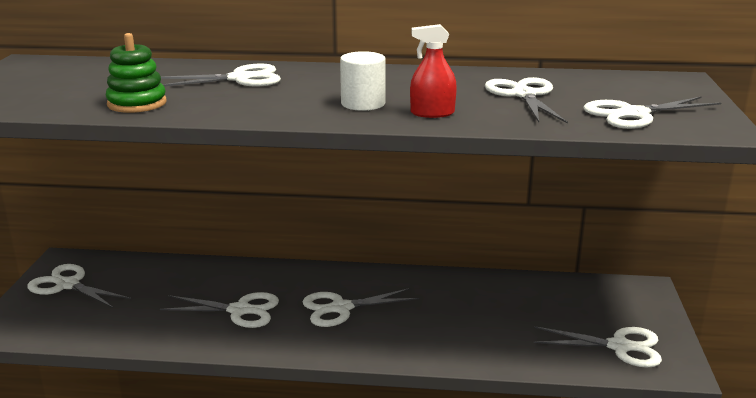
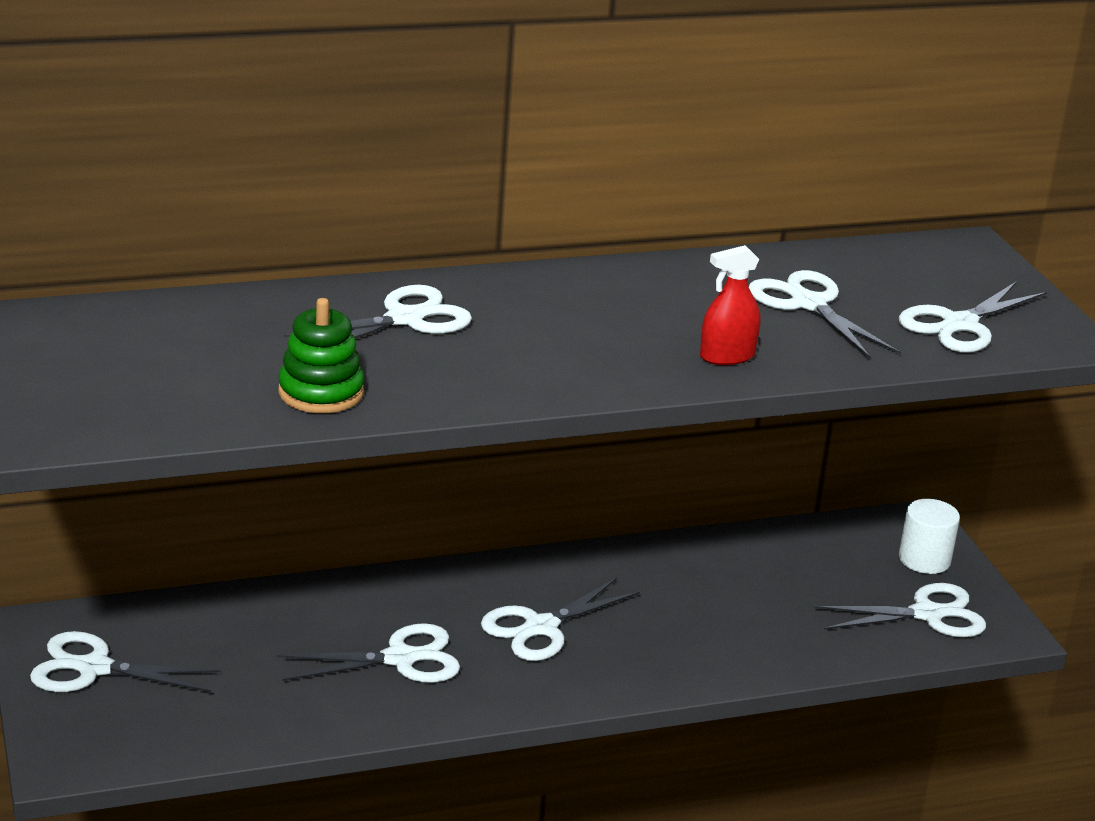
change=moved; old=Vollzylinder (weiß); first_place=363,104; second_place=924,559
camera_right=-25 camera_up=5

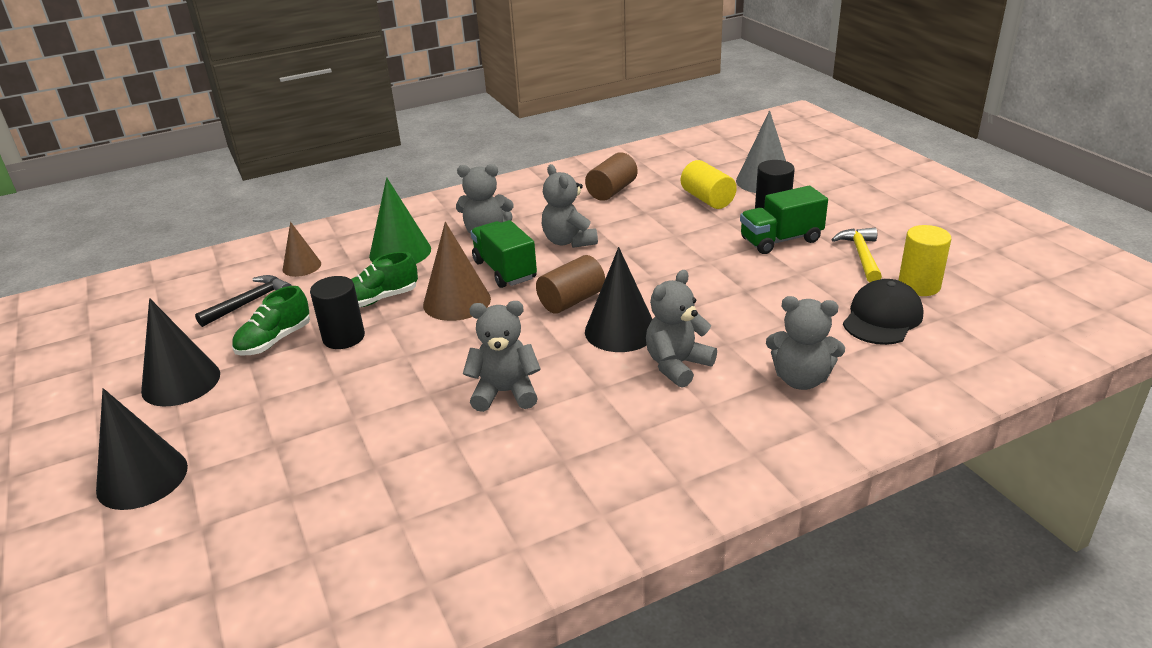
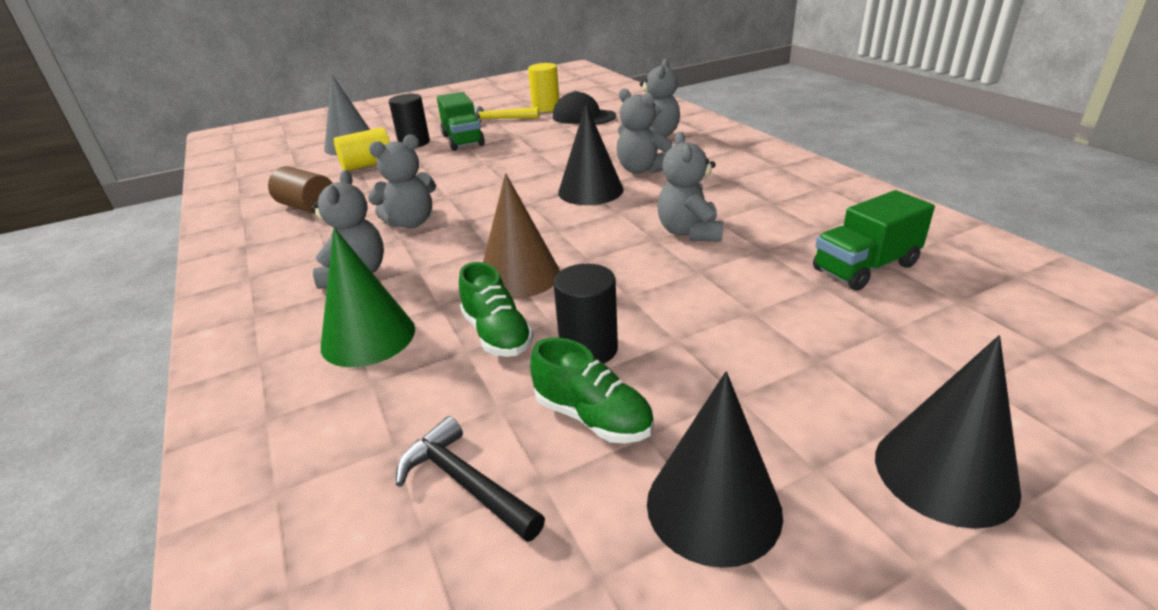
change=moved; old=Lastwagen (grün); first_place=504,270; second_place=865,267
change=removed; old=Kegel (braun); first_place=302,266
change=removed; old=Vollzylinder (braun); first_place=571,301
camera_right=-90 camera_up=0

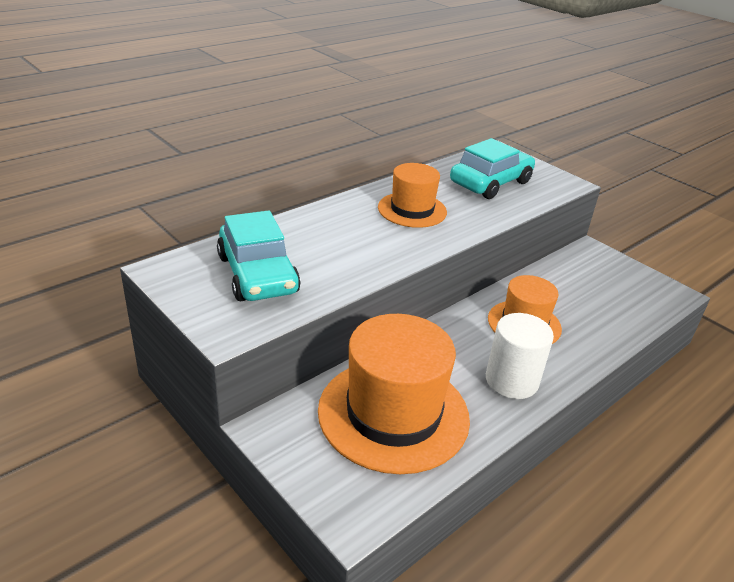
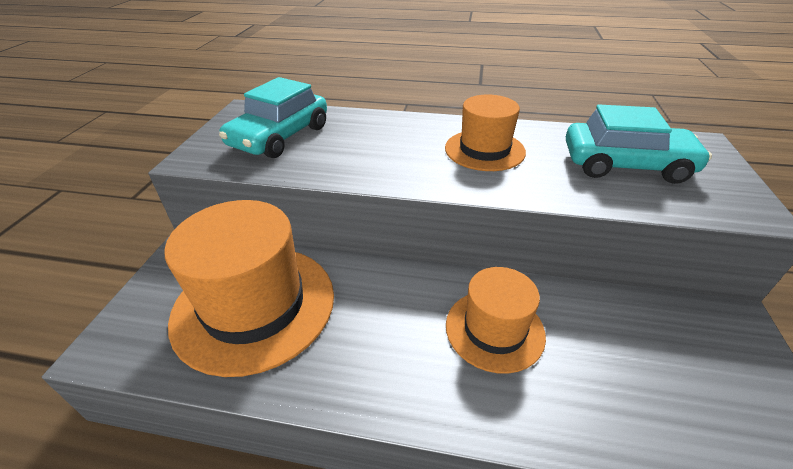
change=removed; old=Vollzylinder (weiß); first_place=511,381
camera_right=55 camera_up=5

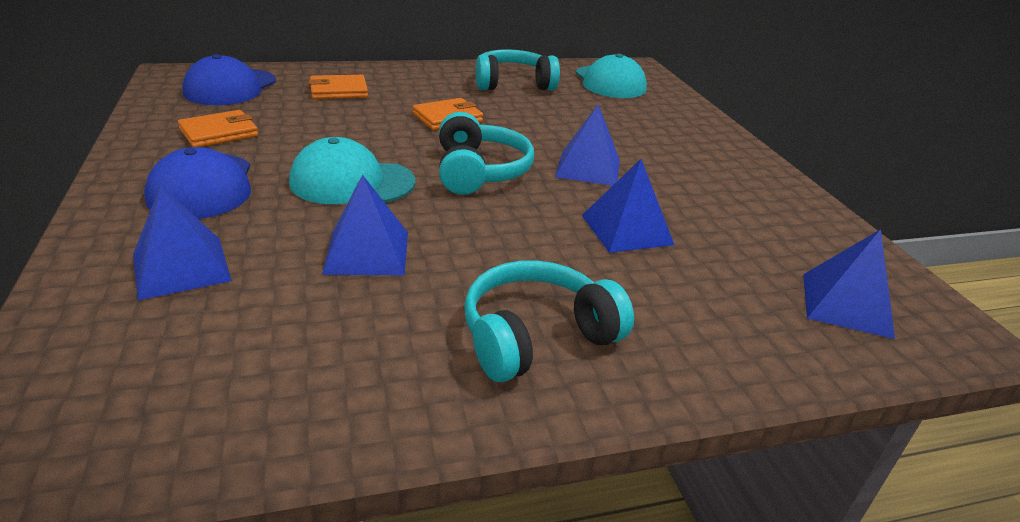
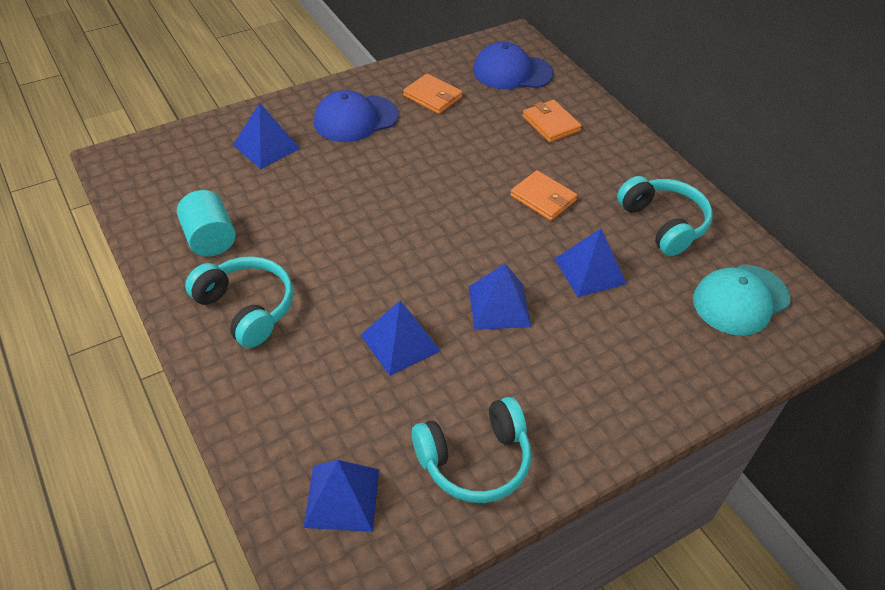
change=moved; old=Kopfhörer (türkis); first_place=479,171; second_place=474,460
change=removed; old=Kappe (türkis); first_place=352,182
change=moved; old=Pyramide (blau); first_place=367,252; second_place=590,271
change=added; new=Vollzylinder (türkis); second_place=210,239
camera_right=75 camera_up=15

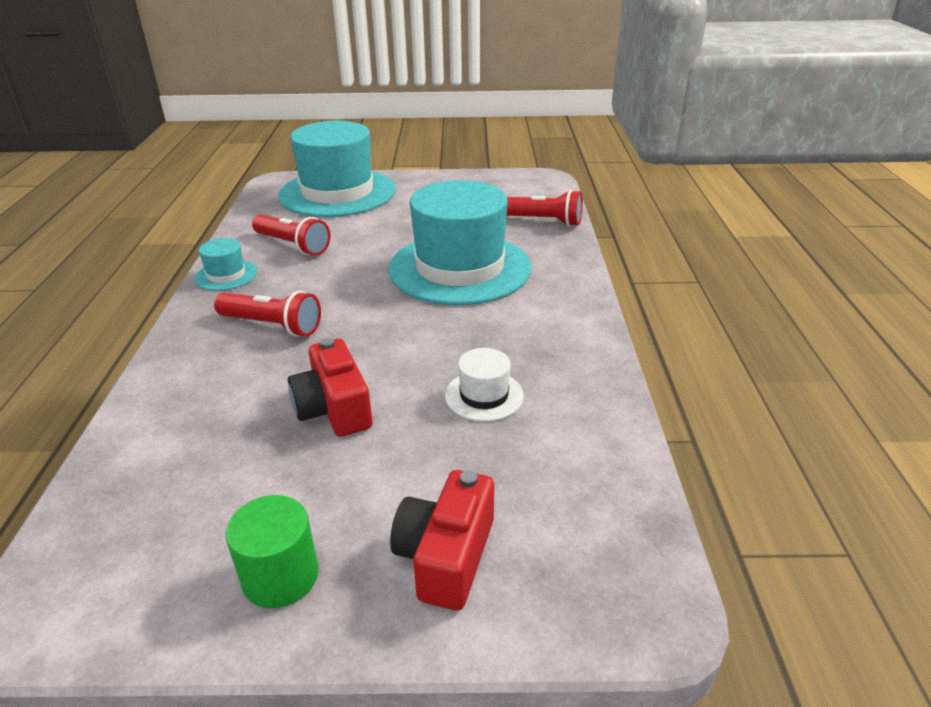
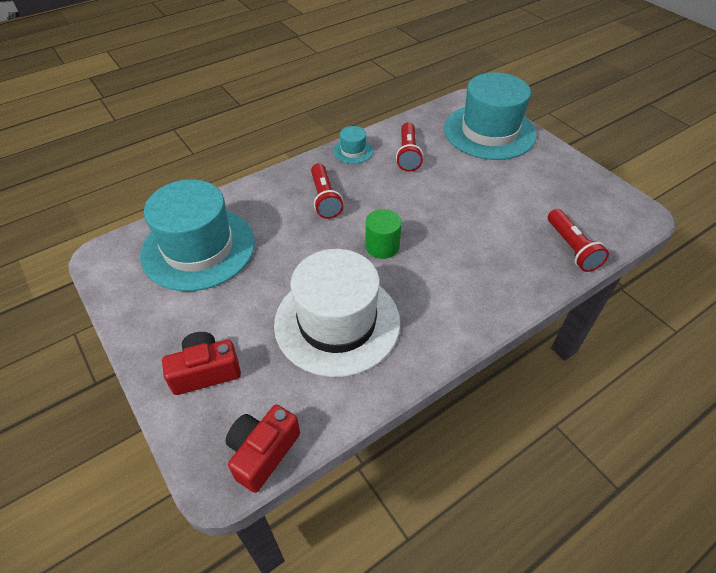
change=moved; old=Hut (türkis); first_place=460,268; second_place=198,248
change=moved; old=Kamera (rot); first_place=334,408; second_place=263,452
change=resized; old=Hut (weiß); first_place=484,395; second_place=337,322; factor=2.36
change=moved; old=Vollzylinder (grün); first_place=280,576; second_place=382,246
camera_right=55 camera_up=15

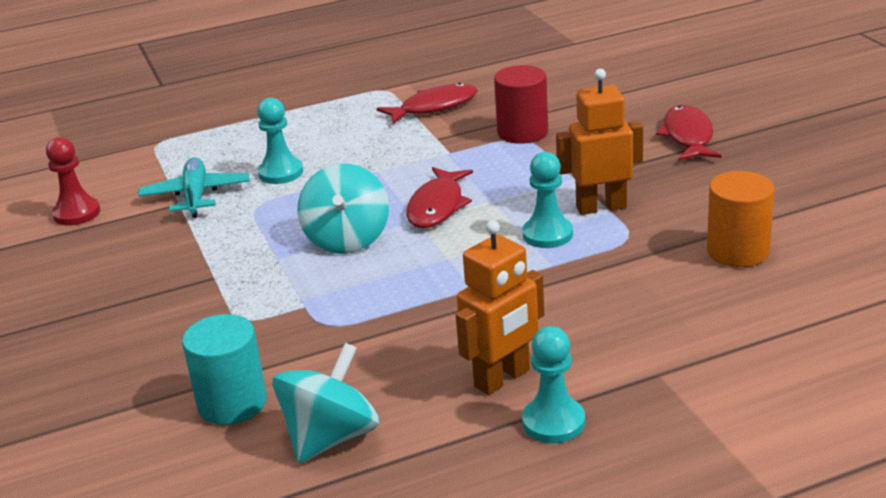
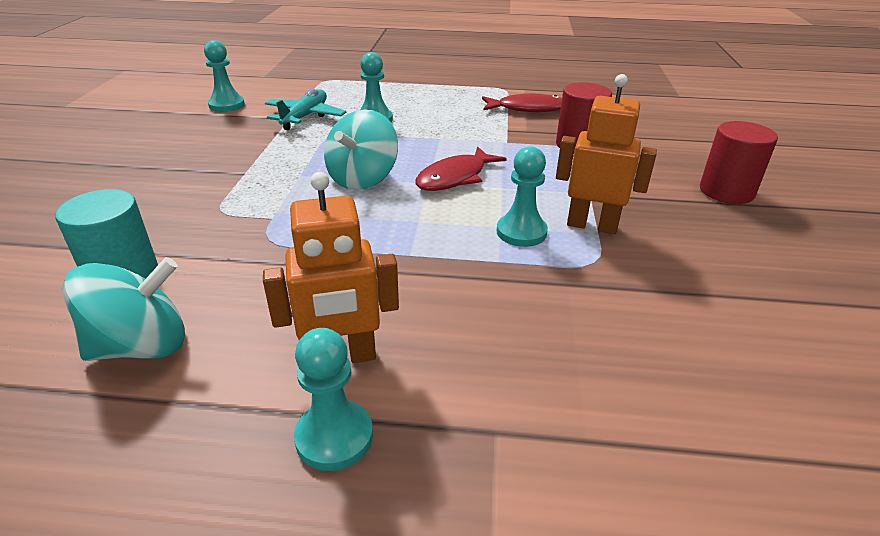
change=replaced; old=Fisch (rot); new=Vollzylinder (rot); first_place=688,136; second_place=726,191
change=recoloured; old=Bauer (rot); new=Bauer (türkis); first_place=77,213; second_place=227,105
change=removed; old=Vollzylinder (orange); first_place=738,251
camera_right=25 camera_up=5

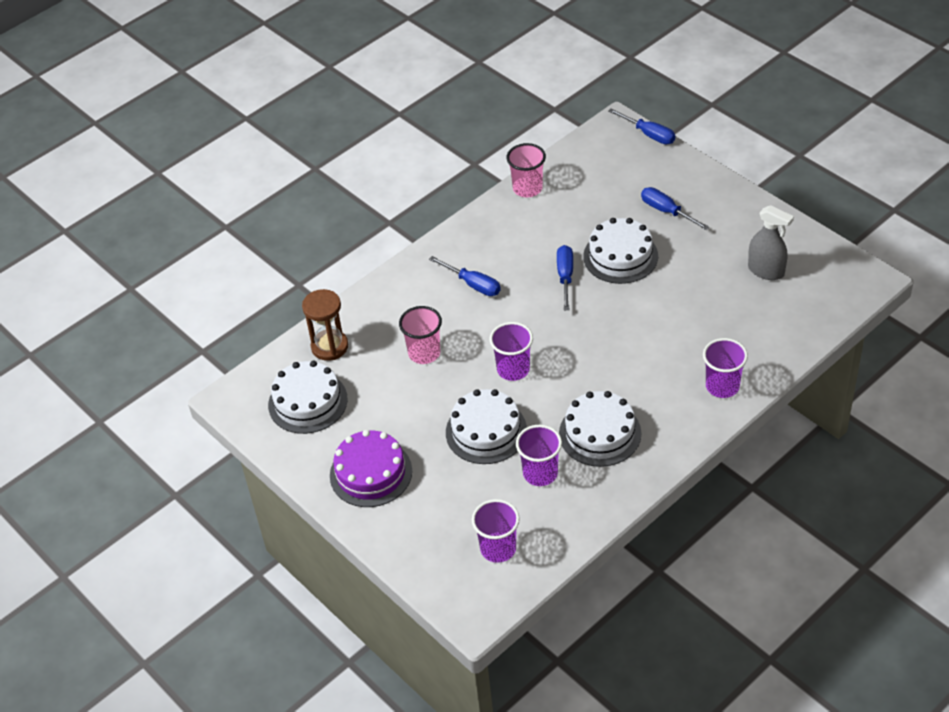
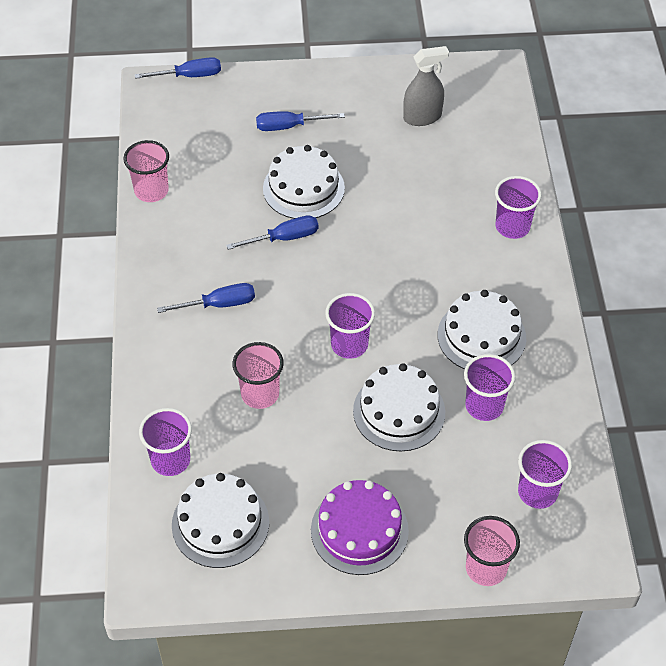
change=turned; old=Schraubenzieher (blau); first_place=565,277; second_place=284,238; degrees=120
change=replaced; old=Sanduhr (braun); new=Becher (lila); first_place=329,346; second_place=170,460
change=added; new=Becher (rosa); second_place=486,568
camera_right=-55 camera_up=5

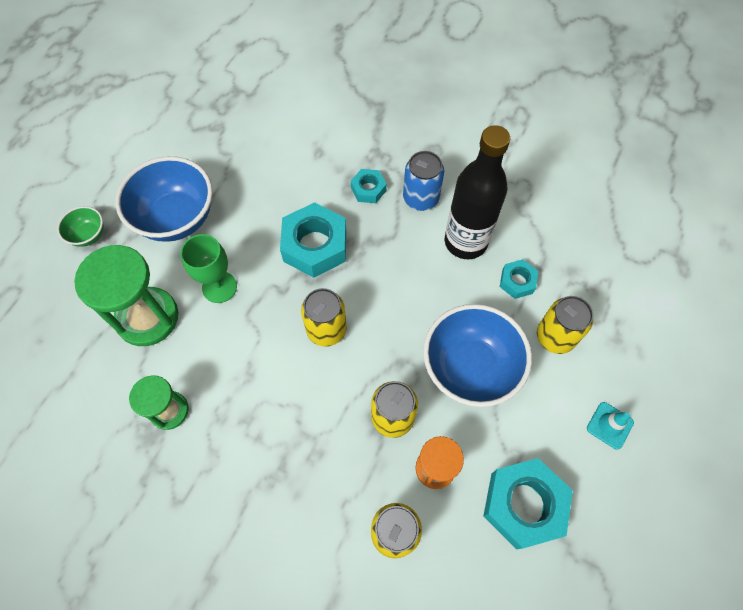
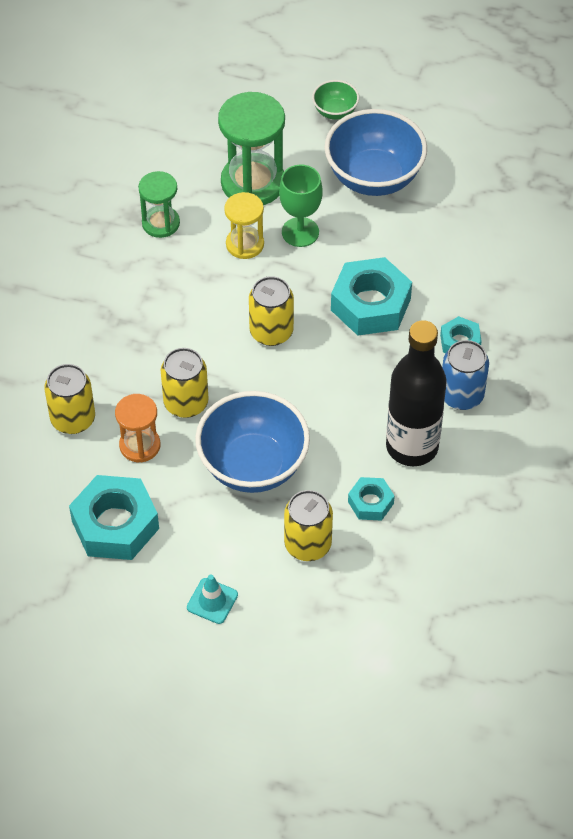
change=added; new=Sanduhr (gelb); second_place=245,244
camera_right=80 camera_up=-10

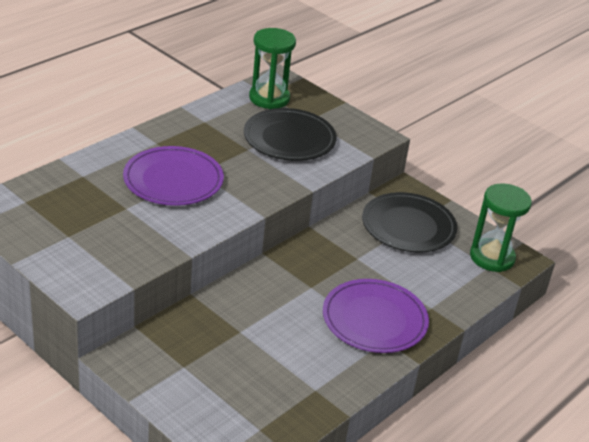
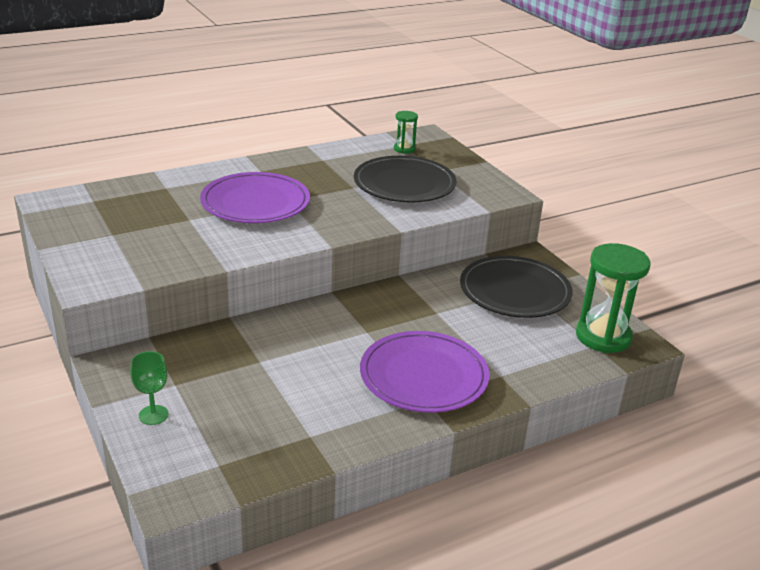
change=resized; old=Sanduhr (grün); first_place=269,98; second_place=404,149; factor=0.5
change=added; new=Kelch (grün); second_place=153,415
camera_right=20 camera_up=-5

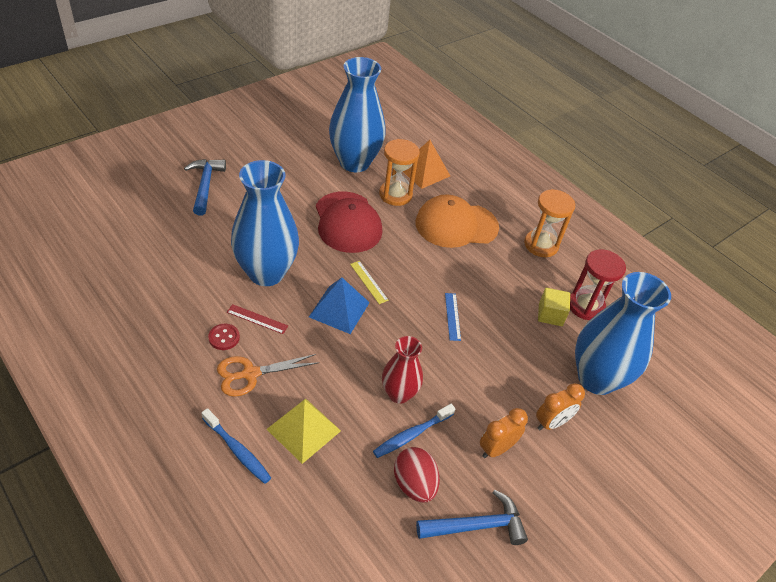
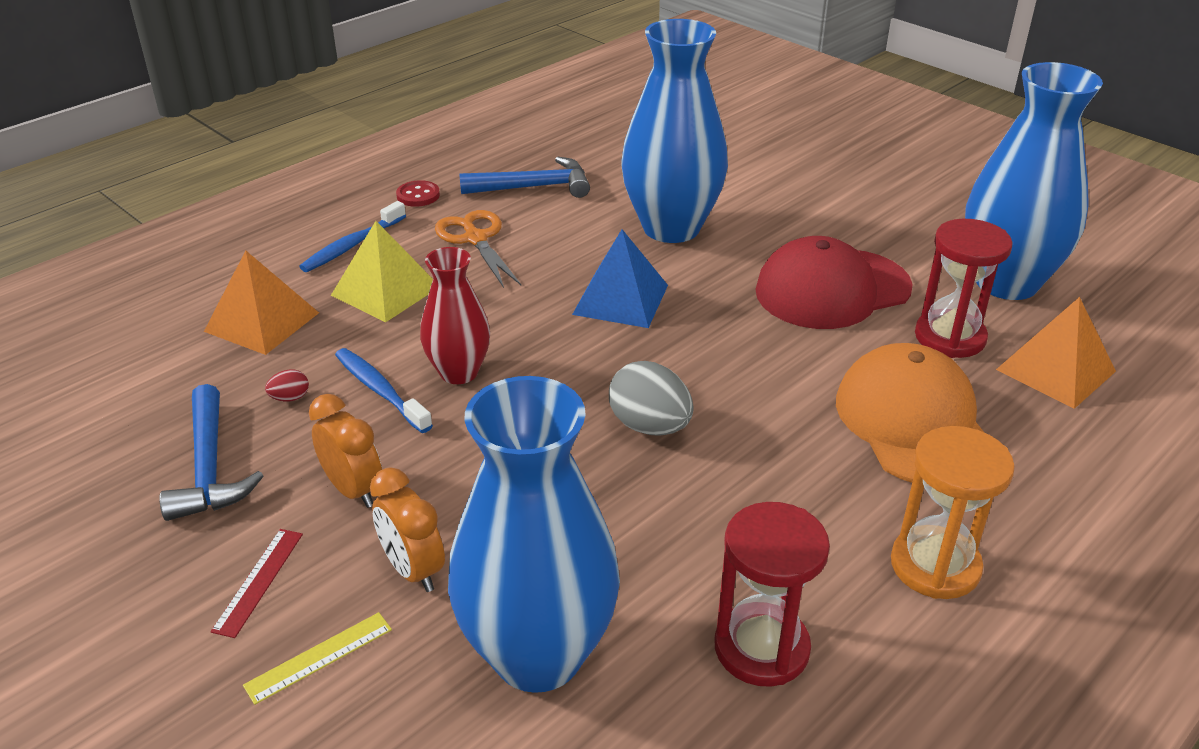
change=recoloured; old=Sanduhr (orange); new=Sanduhr (rot); first_place=395,194; second_place=950,337
change=moved; old=Hammer (blau); first_place=205,185; second_place=534,187
change=moved; old=Lineal (gelb); first_place=369,282; second_place=319,657
change=removed; old=Kubus (gelb); first_place=550,315
change=replaced; old=Lineal (blau); new=Ei (grau); first_place=452,316; second_place=649,426
change=moved; old=Lineal (rot); first_place=257,319; second_place=258,581
change=moved; old=Knopf (rot); first_place=224,337; second_place=418,195
change=resized; old=Ei (rot); first_place=414,484; second_place=290,398; factor=0.46
change=added; new=Pyramide (orange); second_place=261,322
camera_right=90 camera_up=-10

